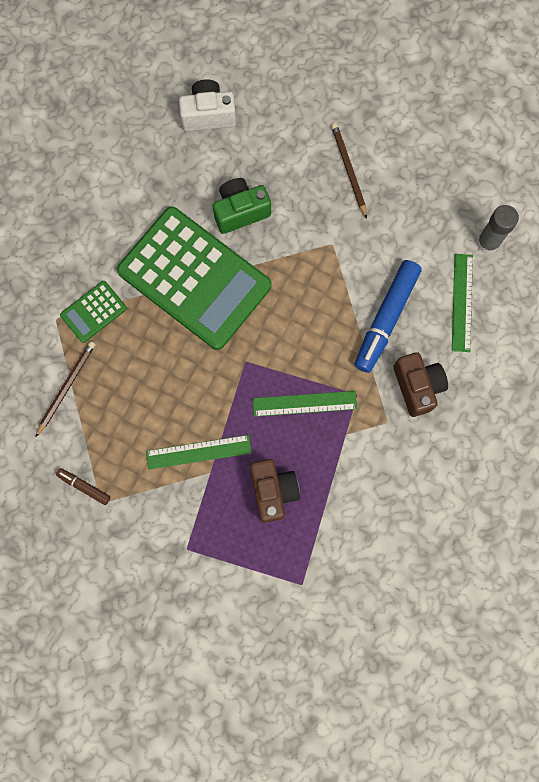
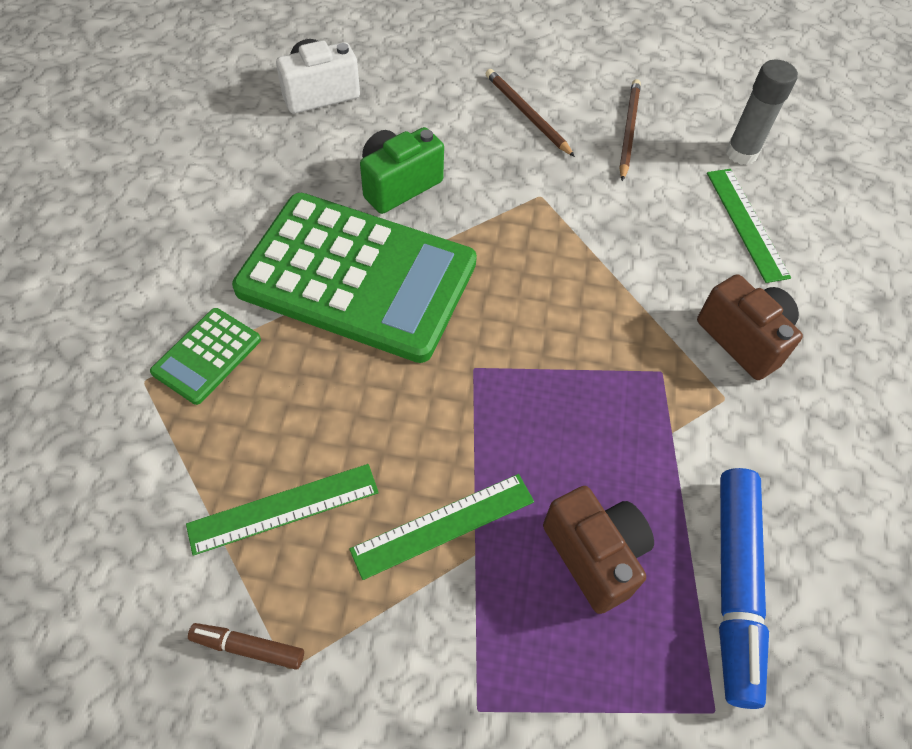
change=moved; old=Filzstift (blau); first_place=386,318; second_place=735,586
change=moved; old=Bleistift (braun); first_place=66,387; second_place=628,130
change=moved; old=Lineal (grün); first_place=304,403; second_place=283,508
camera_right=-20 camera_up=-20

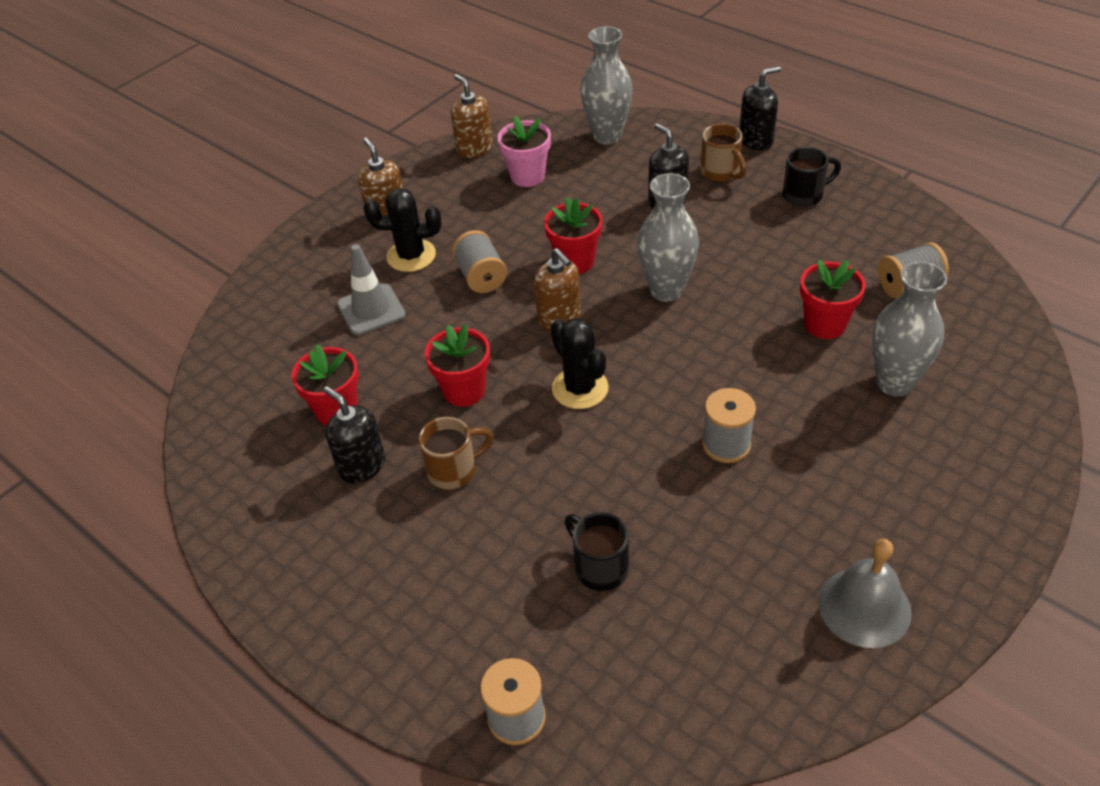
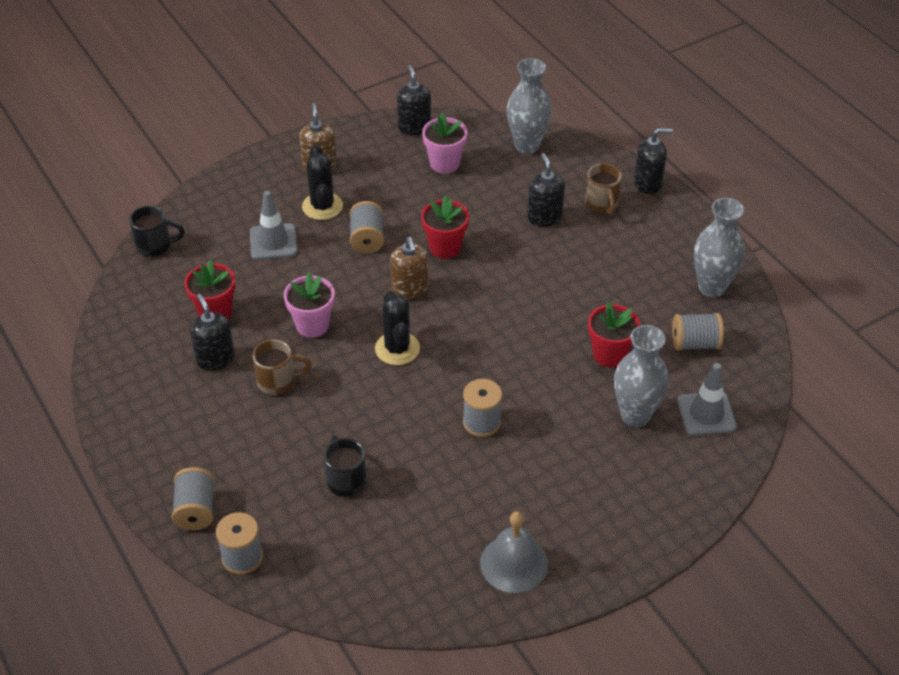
change=recoloured; old=Seifenspender (braun); new=Seifenspender (schwarz); first_place=474,149; second_place=414,127
change=moved; old=Tasse (schwarz); first_place=804,195; second_place=155,246
change=moved; old=Vase (grau); first_place=666,290; second_place=711,287
change=turned; old=Kaktus (schwarz); first_place=411,256; second_place=322,206; degrees=60
change=recoloured; old=Blumentopf (rot); new=Blumentopf (rosa); first_place=464,391; second_place=312,325
change=added; new=Leitkegel (grau); second_place=706,414
change=added; new=Garnrolle (grau); second_place=196,510
camera_right=15 camera_up=0

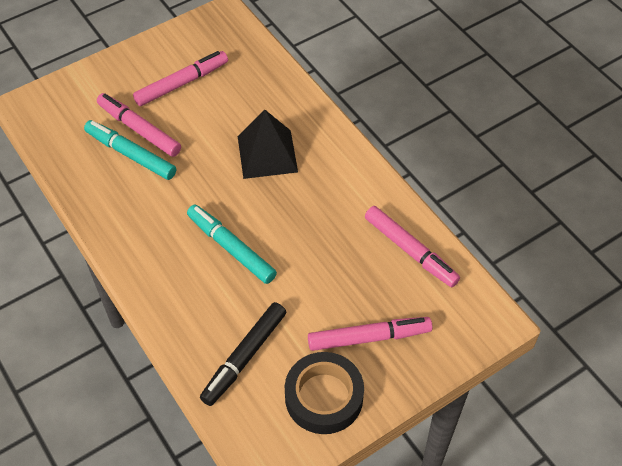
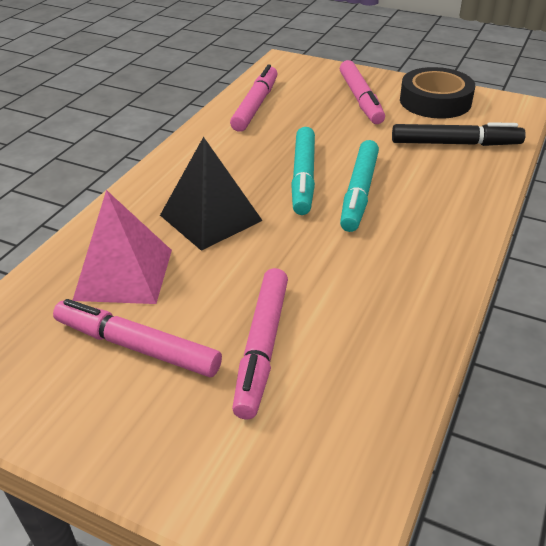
change=moved; old=Filzstift (türkis); first_place=130,155; second_place=303,177
change=turned; old=Filzstift (rosa); first_place=369,337; second_place=361,99; degrees=-150
change=added; new=Pyramide (rosa); second_place=124,274
camera_right=-120 camera_up=-15

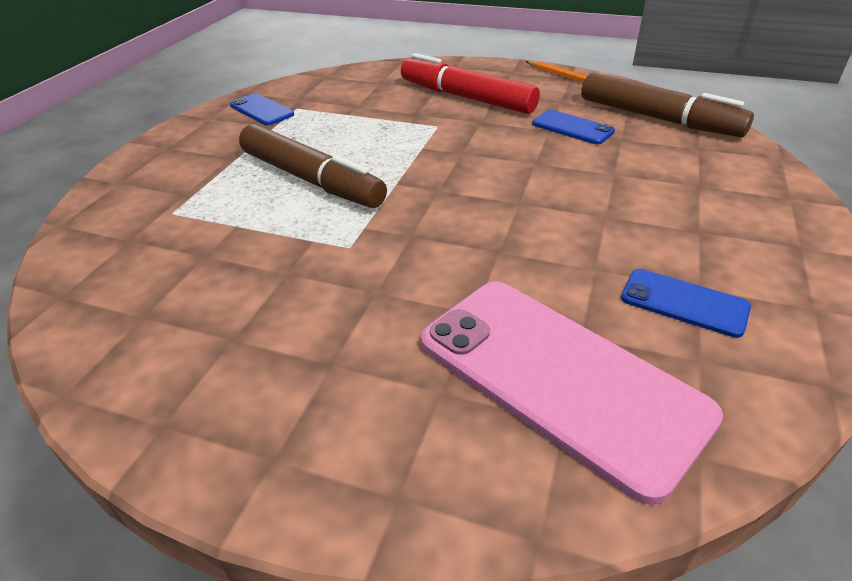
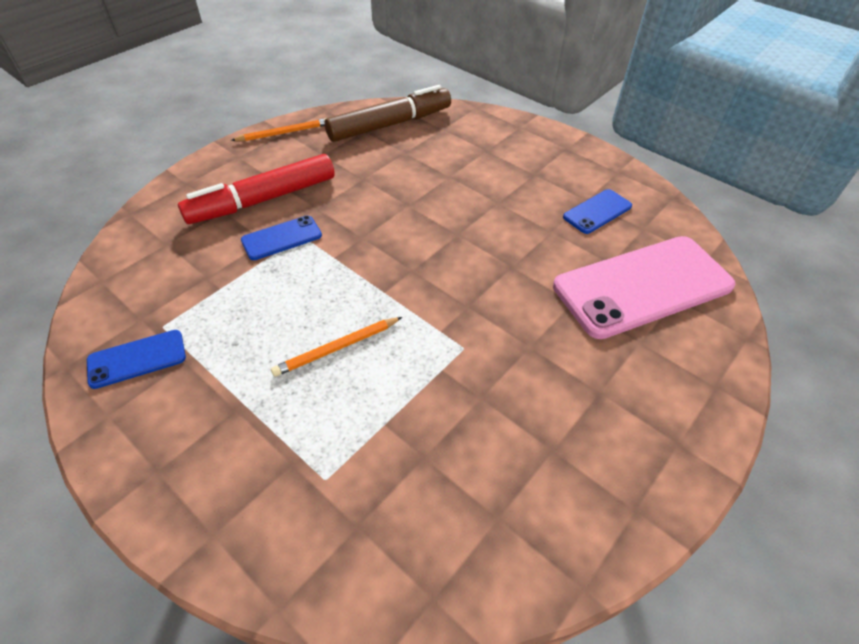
change=moved; old=Handy (blau); first_place=572,128; second_place=282,238
change=replaced; old=Filzstift (braun); new=Bleistift (orange); first_place=311,180; second_place=337,348
camera_right=-70 camera_up=10

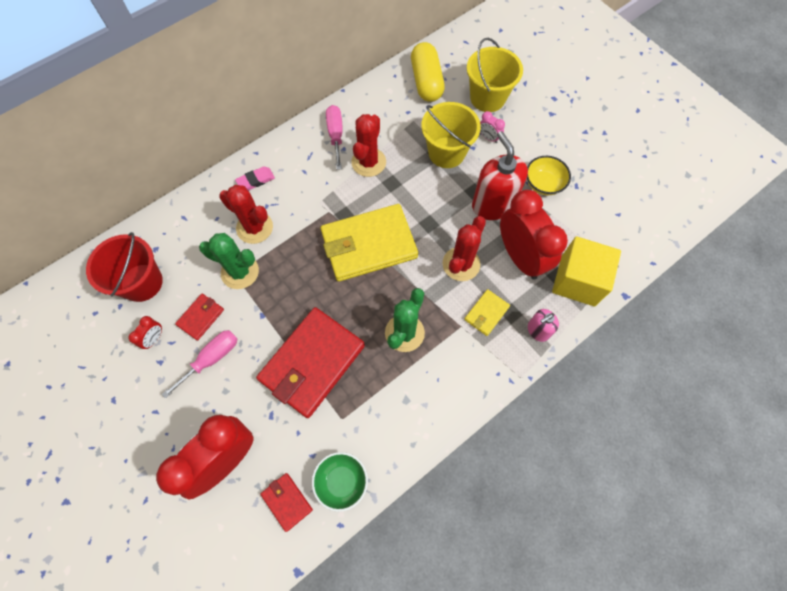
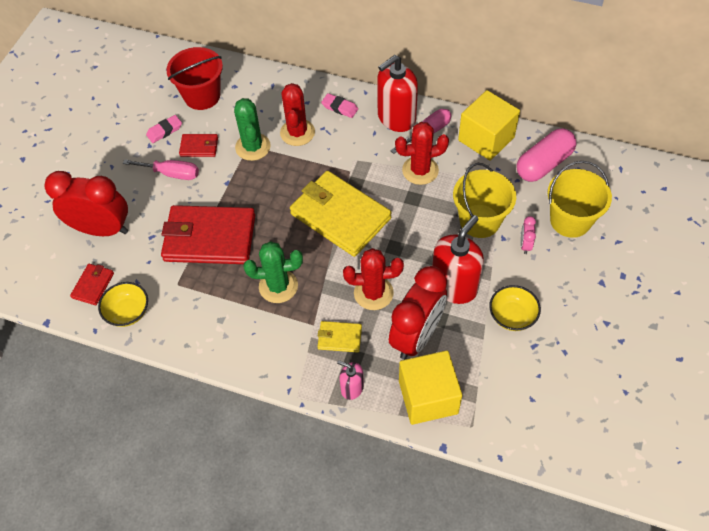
change=recoloured; old=Kapsel (gelb); new=Kapsel (rosa); first_place=426,82; second_place=543,164
change=replaced; old=Wecker (rot); new=Radiergummi (rosa); first_place=154,338; second_place=164,131
change=recoloured; old=Schüssel (grün); new=Schüssel (gelb); first_place=341,481; second_place=128,312
change=added; new=Seifenspender (rot); second_place=396,118
change=added; new=Kubus (gelb); second_place=486,139
camera_right=60 camera_up=-10

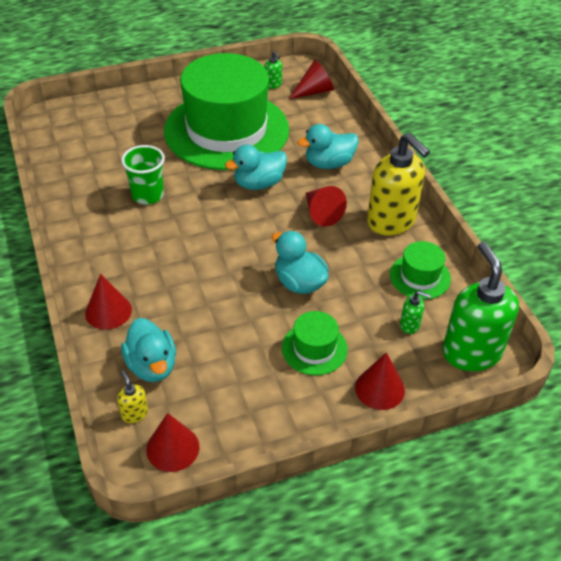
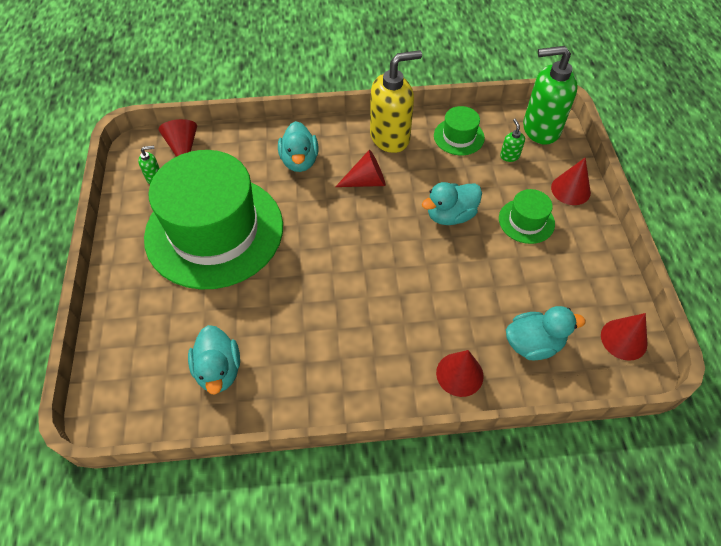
change=removed; old=Becher (grün); first_place=148,195
change=moved; old=Ente (türkis); first_place=258,183; second_place=218,370
change=turned; old=Seifenspender (grün); first_place=410,325; second_place=509,156; degrees=-45
change=removed; old=Seifenspender (gelb); first_place=134,413
camera_right=-75 camera_up=10

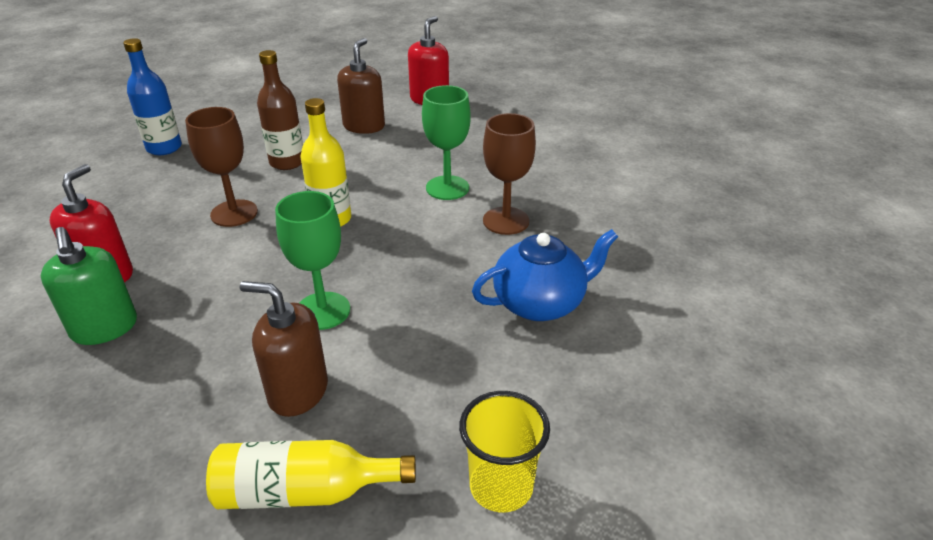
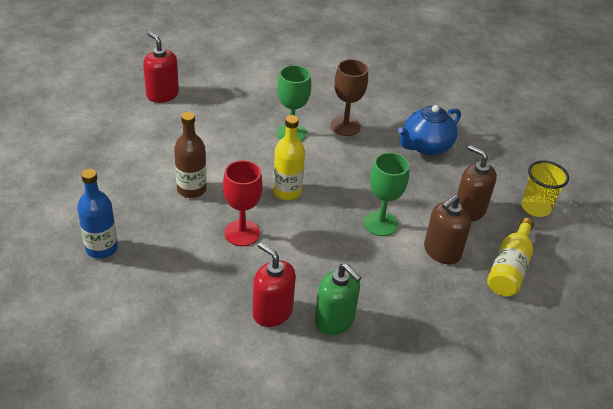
change=moved; old=Seifenspender (braun); first_place=364,126; second_place=469,210
change=recoloured; old=Kelch (braun); new=Kelch (rot); first_place=234,213; second_place=242,233
change=turned; old=Seifenspender (grün); first_place=104,328; second_place=334,320; degrees=45
change=turned; old=Teekanne (blau); first_place=540,303; second_place=426,146; degrees=-135
camera_right=-65 camera_up=5

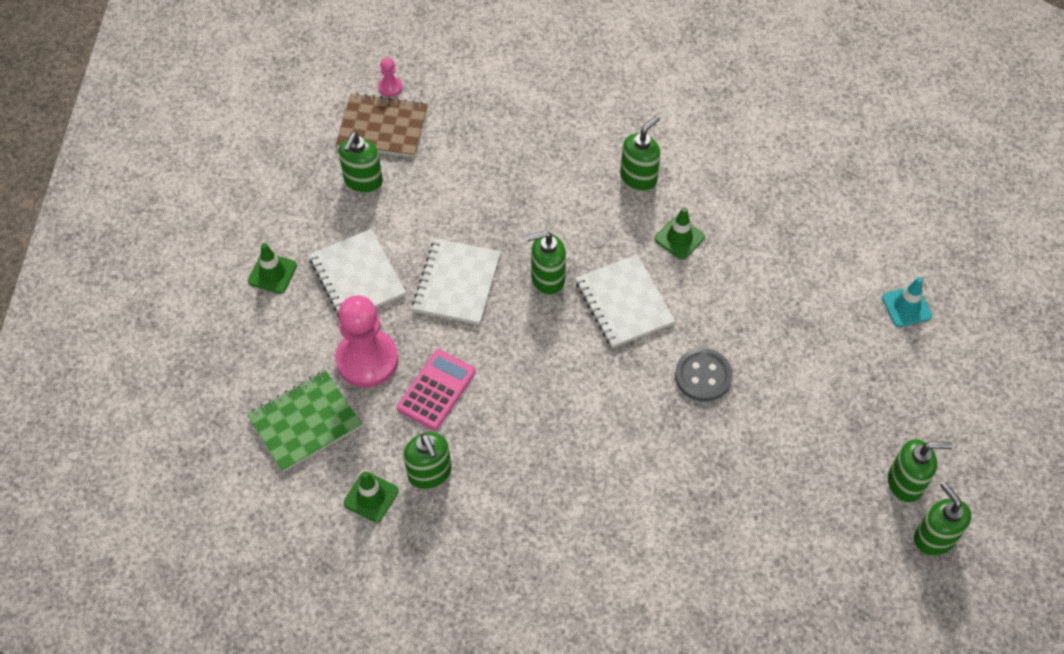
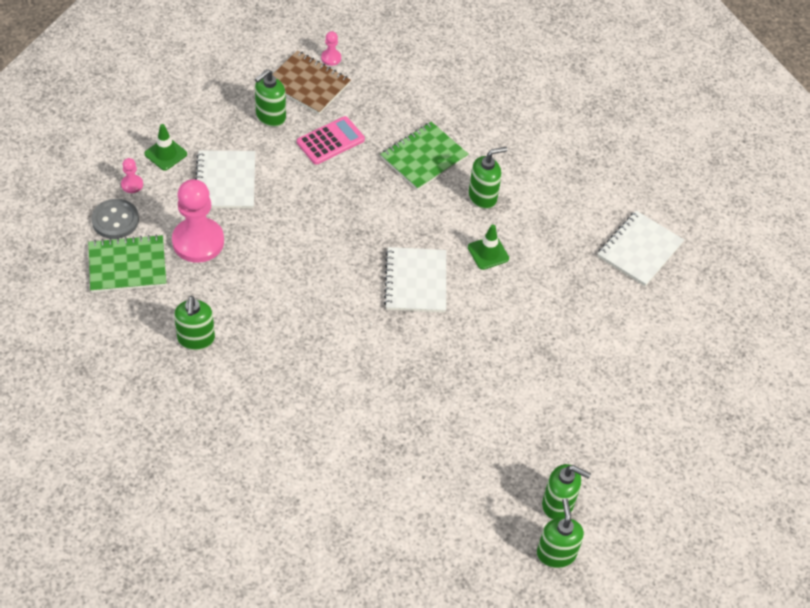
change=removed; old=Seifenspender (grün); first_place=547,279
change=moved; old=Notizbuch (weiß); first_place=457,283; second_place=639,250
change=removed; old=Leitkegel (türkis); first_place=906,307
change=moved; old=Knopf (grau); first_place=703,376; second_place=115,220
change=moved; old=Taschenrechner (rosa); first_place=436,390; second_place=330,141
change=removed; old=Leitkegel (grün); first_place=371,497
change=added; new=Notizbuch (grün); second_place=423,157
change=added; new=Bauer (rosa); second_place=132,184
camera_right=20 camera_up=-5

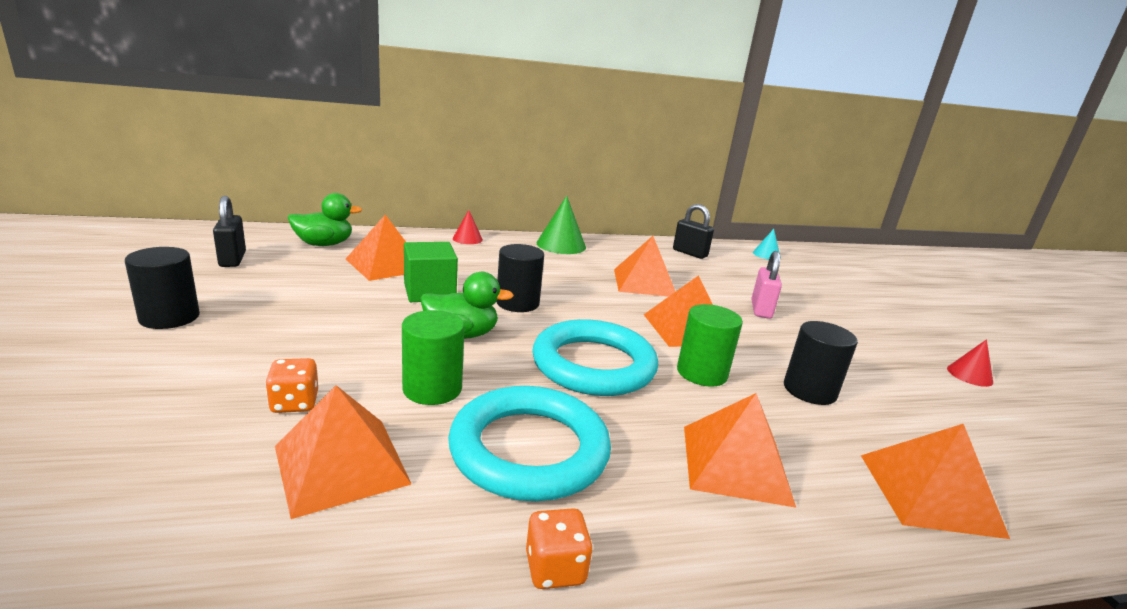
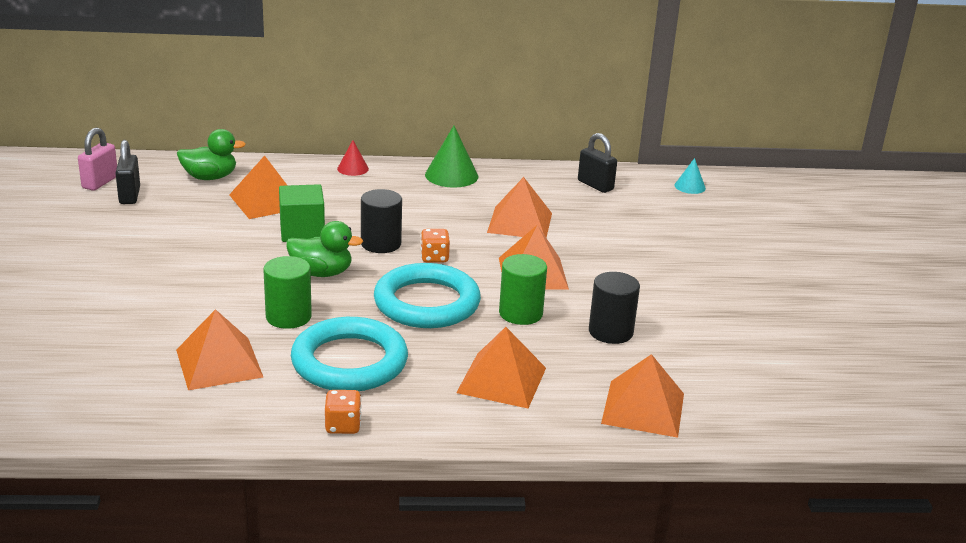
change=removed; old=Vollzylinder (schwarz); first_place=169,317
change=moved; old=Vorhängeschloss (rosa); first_place=761,310; second_place=100,182
change=removed; old=Kegel (rot); first_place=969,375
change=moved; old=Spielwürfel (orange); first_place=294,403; second_place=434,258
camera_right=10 camera_up=5

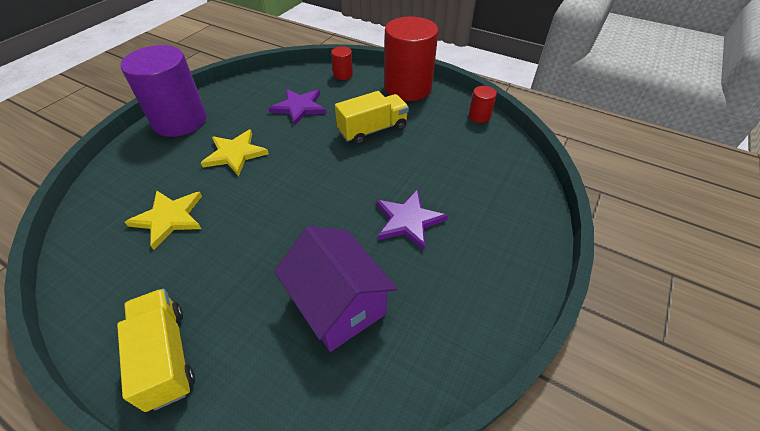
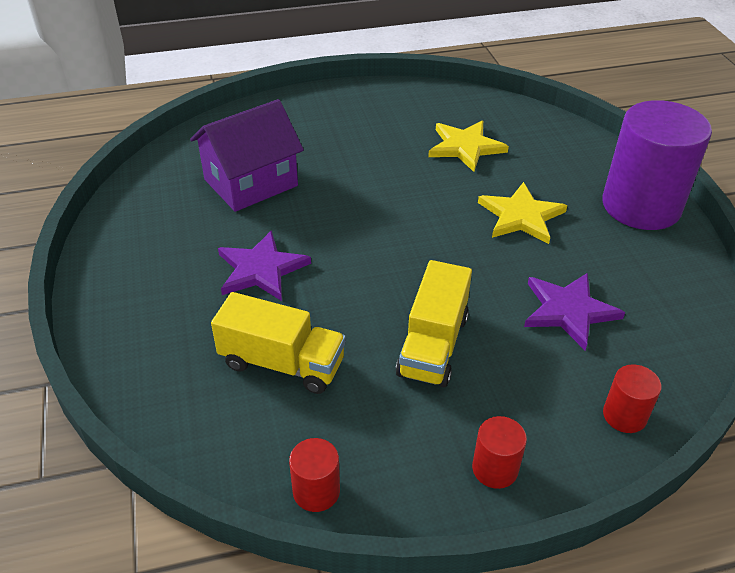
change=resized; old=Vollzylinder (rot); first_place=408,88; second_place=495,469; factor=0.43
change=turned; old=Haus (lila); first_place=338,304; second_place=251,183; degrees=-45
change=moved; old=Lastwagen (gelb); first_place=166,356; second_place=282,363
camera_right=135 camera_up=-5

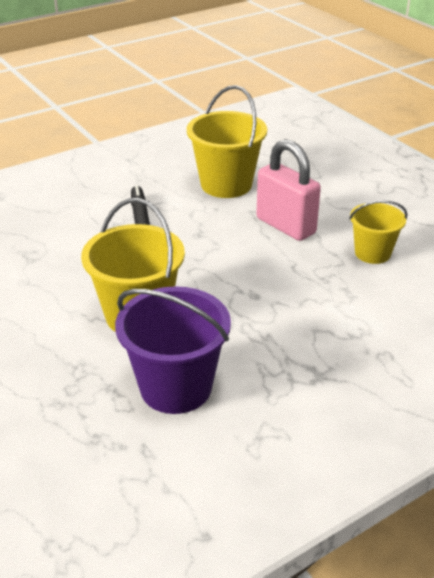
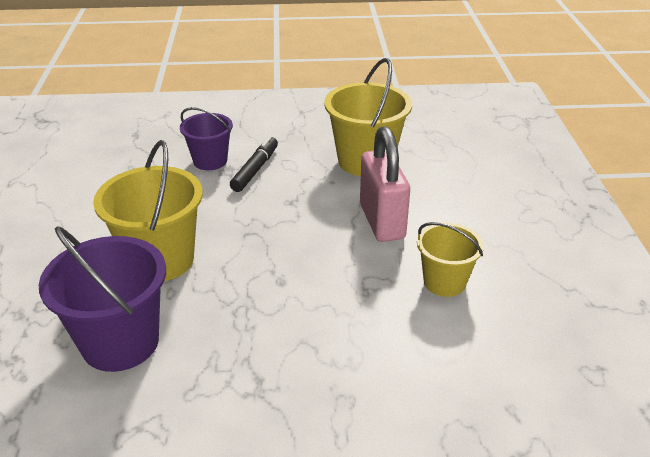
change=added; new=Eimer (lila); second_place=210,161
camera_right=30 camera_up=0

